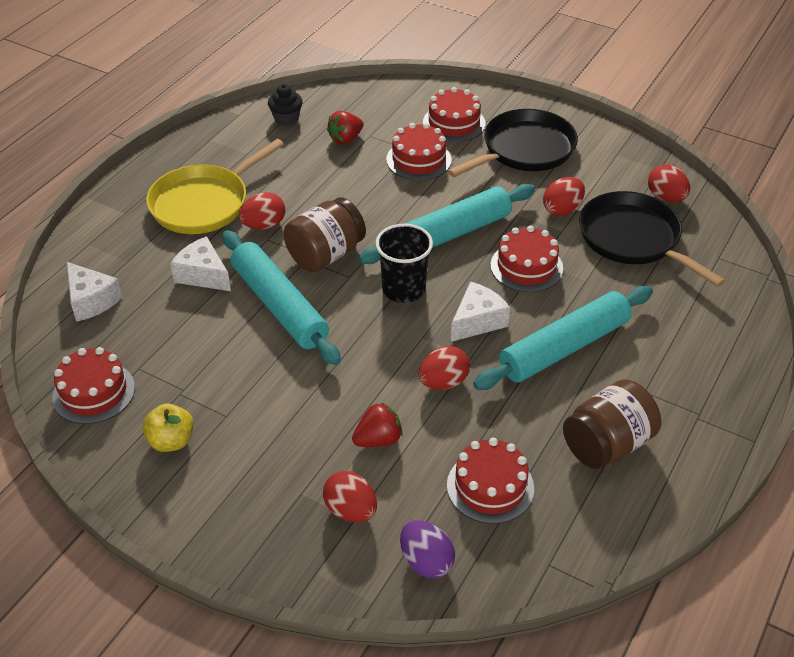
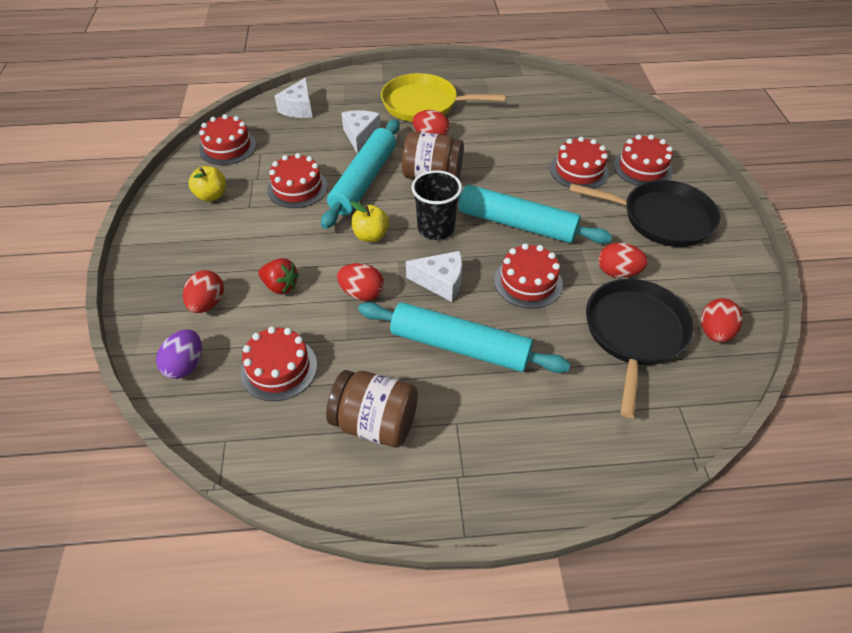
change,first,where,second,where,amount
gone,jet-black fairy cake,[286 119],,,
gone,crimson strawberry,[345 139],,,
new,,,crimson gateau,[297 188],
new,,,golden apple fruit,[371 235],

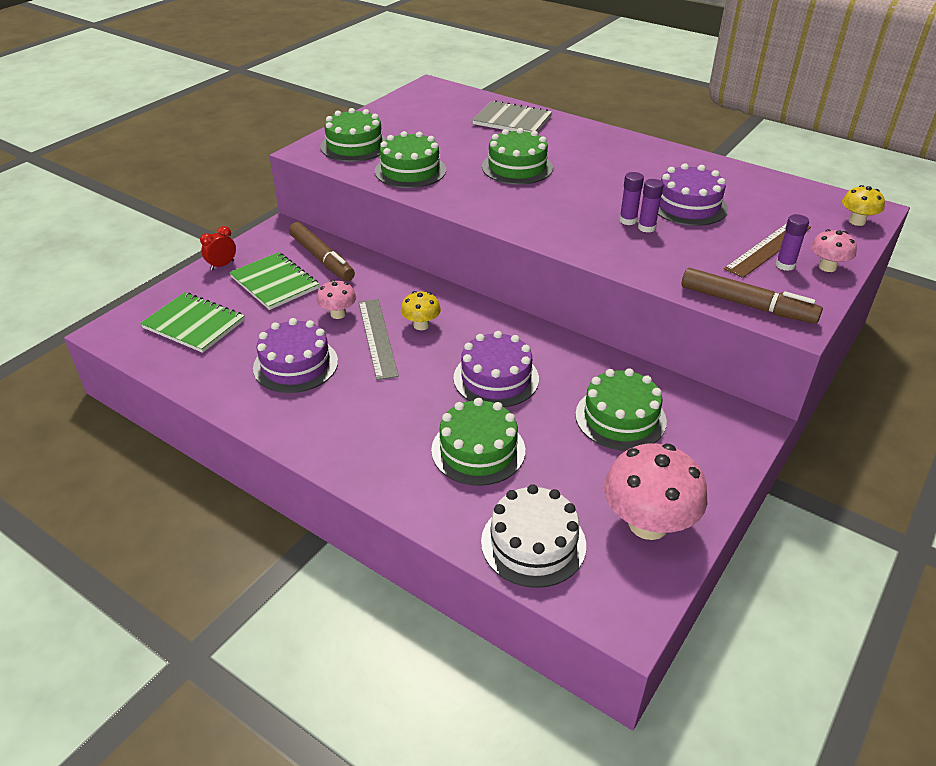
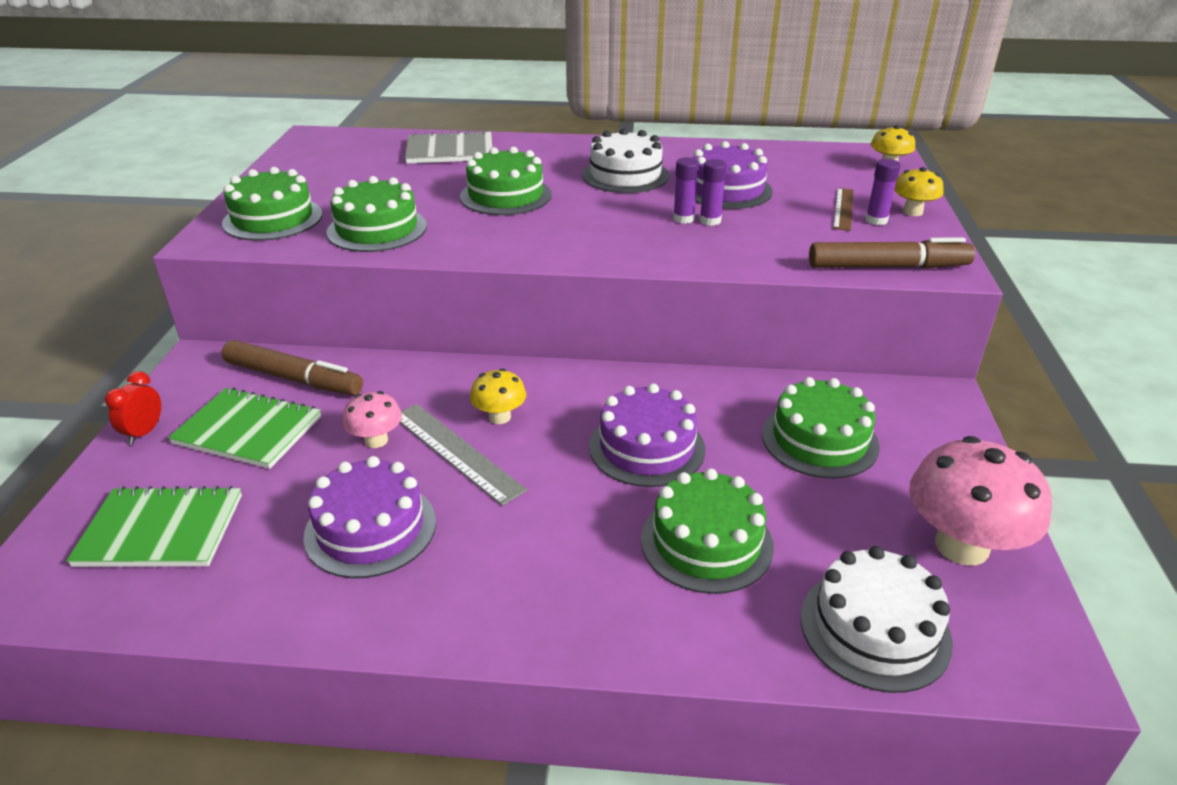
change,first,where,second,where,amount
new,,,pure white gateau,[625 175],
repainted,pink mushroom,[827 267],golden mushroom,[912 212],
scaled,russet straightedge,[768 248],,[843 209],x0.66

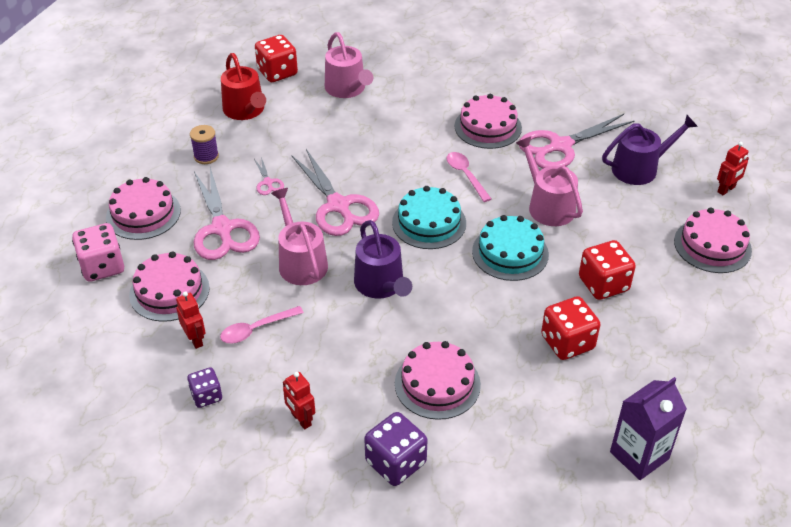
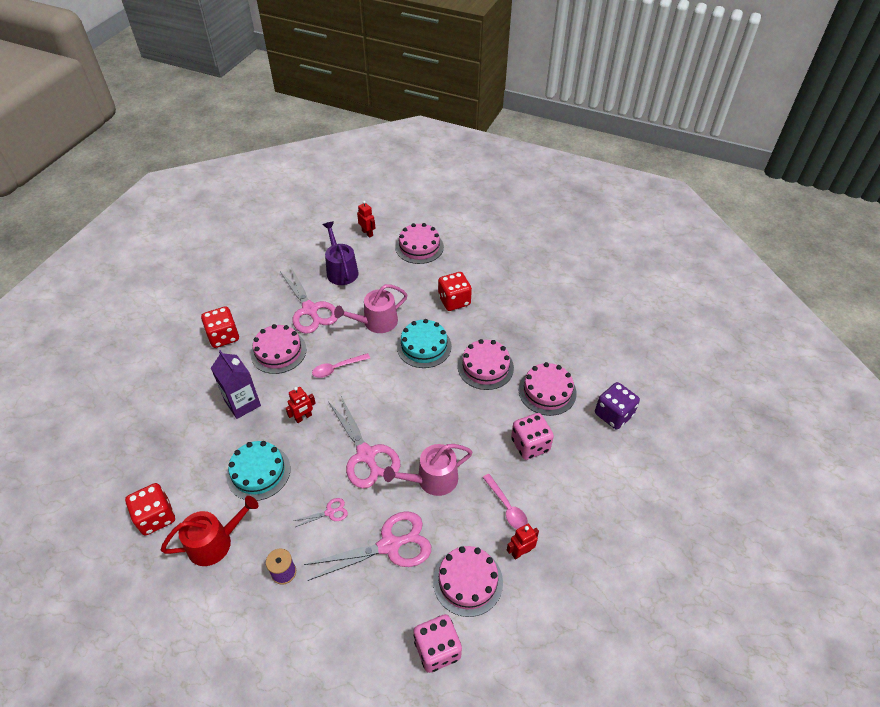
change,first,where,second,where,amount
gone,violet dice,[206 396],,,
gone,pink sprinkling can,[347 89],,,
gone,violet sprinkling can,[381 285],,,
new,,,pink dice,[530 445],
shifted,pink gateau,[143 214],,[485 367],
shifted,crimson toy robot,[301 419],,[303 417],
shifted,teal gateau,[429 223],,[258 472],
shifted,crimson dice,[567 342],,[224 336],
shifted,violet milk carton,[639 455],,[242 403],
rotated,pink pair of scissors,[338 206],,[366 455],90 degrees clockwise

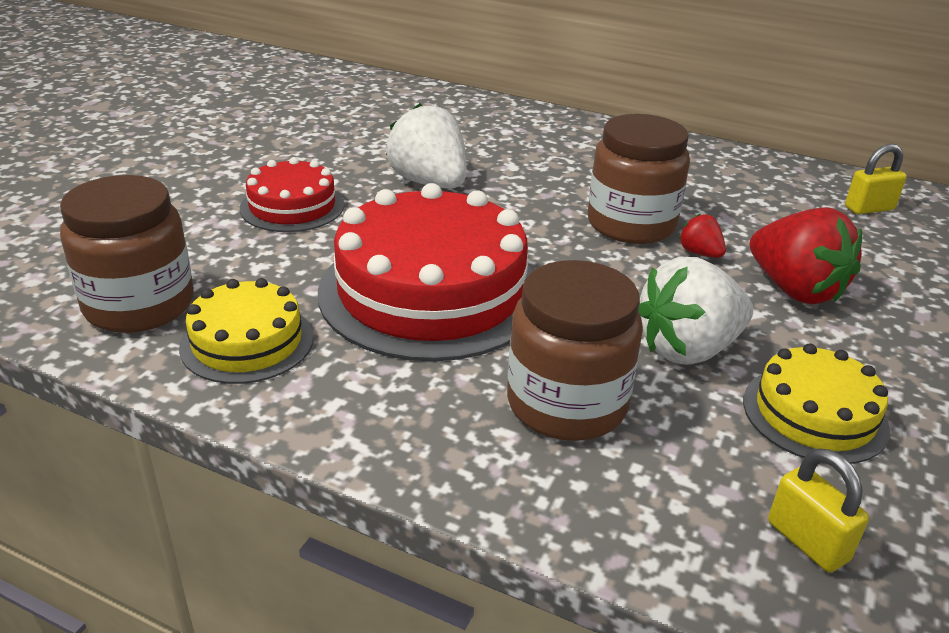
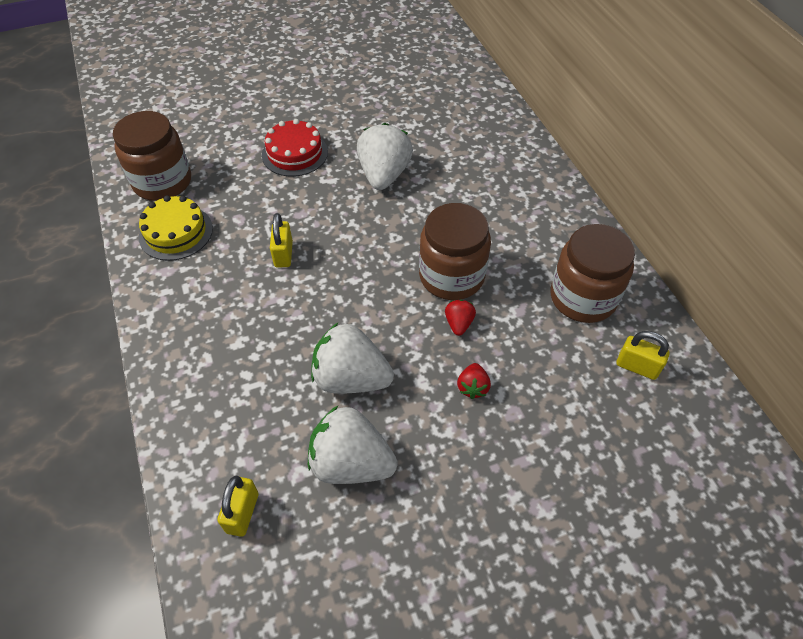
change,first,where,second,where,amount
shifted,russet jam jar,[566 404],,[583 297],
swapped,crimson gateau,[431 292],golden padlock,[283 254],
swapped,golden gateau,[814 414],pure white strawberry,[351 463],
scaled,crimson strawberry,[795 290],,[472 387],x0.47

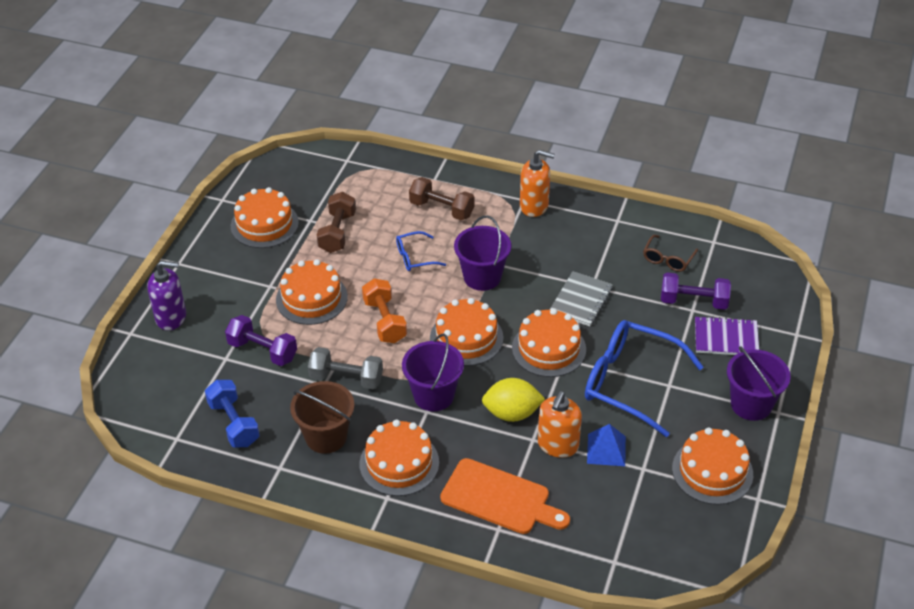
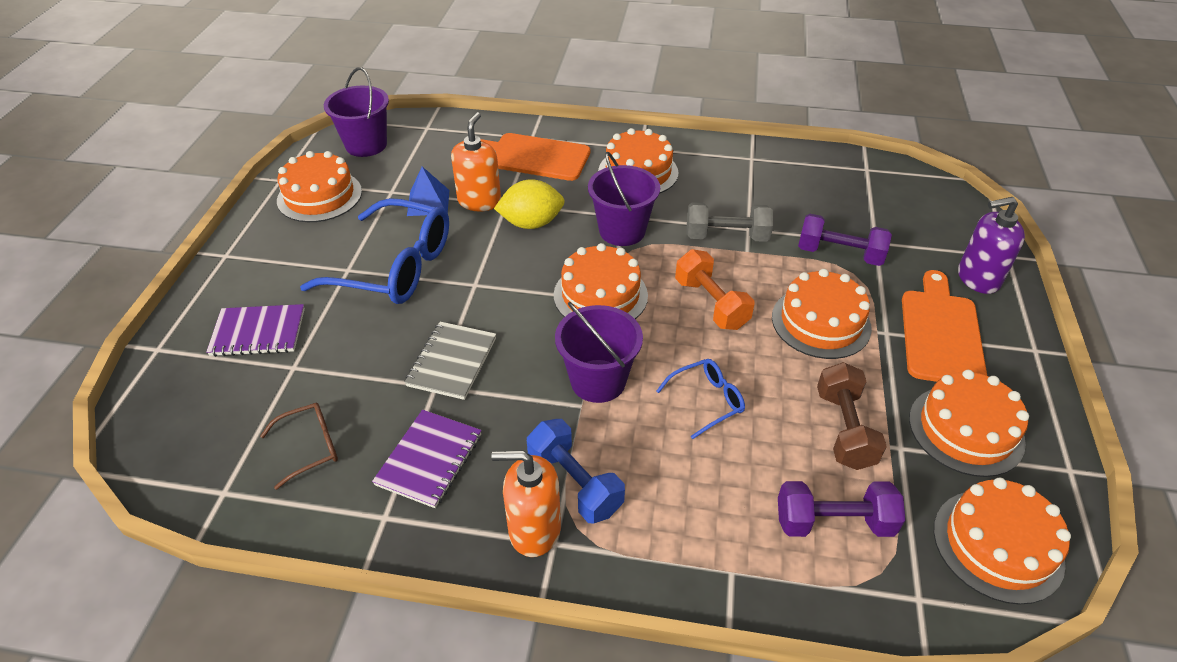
change,first,where,second,where,amount
gone,russet sand bucket,[326 437],,,
gone,russet hand weight,[441 209],,,
new,,,violet notepad,[429 460],
new,,,orange-coloured bread board,[941 333],
shifted,blue hand weight,[234 423],,[574 483],
shifted,orange-coloured gateau,[549 348],,[997 545],
shifted,violet hand weight,[693 301],,[833 522],
shifted,violet sand bucket,[751 404],,[366 145],
rotated,russet glasses,[668 259],,[310 447],45 degrees clockwise

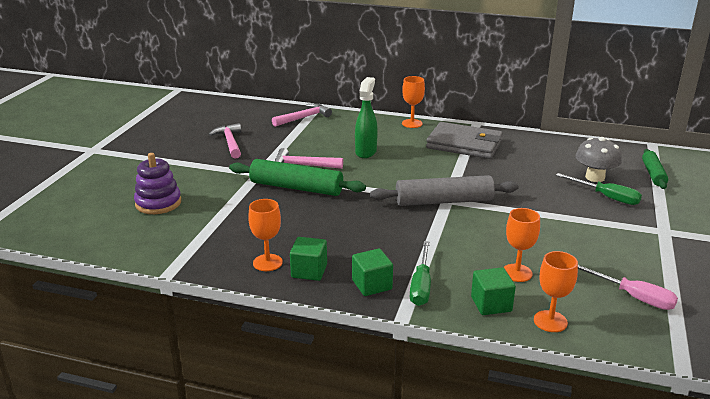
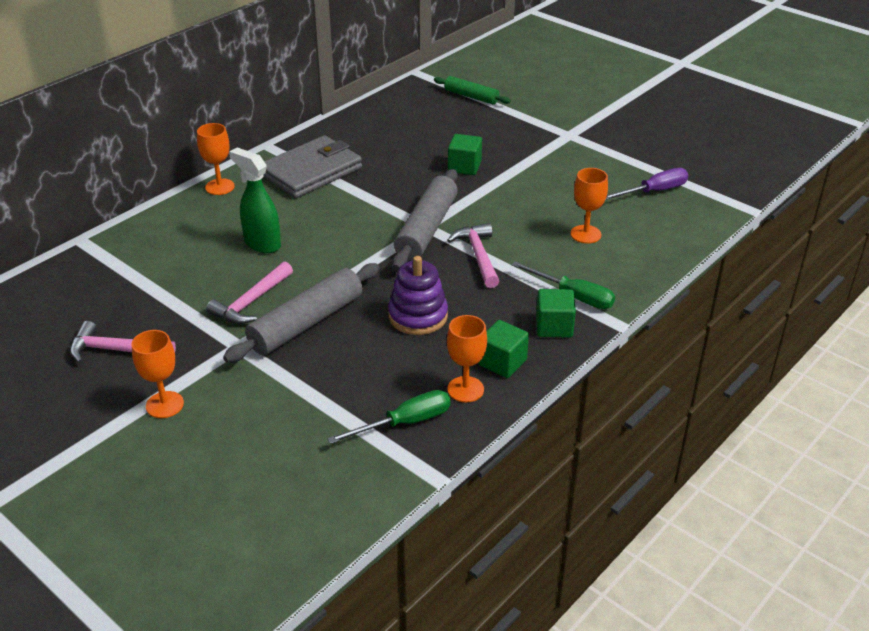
change,first,where,second,where,amount
gone,grey mushroom,[595 177],,,
shifted,violet stacking rings,[158 203],,[418 316],
shifted,pink hammer,[304 118],,[478 255],
shifted,green cube,[491 304],,[464 167],
shifted,orange-coloured wine glass,[550 321],,[164 405],
shifted,green screwdriver,[606 197],,[405 423],
repainted,green rolling pin,[296 187],grey rolling pin,[306 323],
repainted,pink screwdriver,[632 296],violet screwdriver,[653 191],

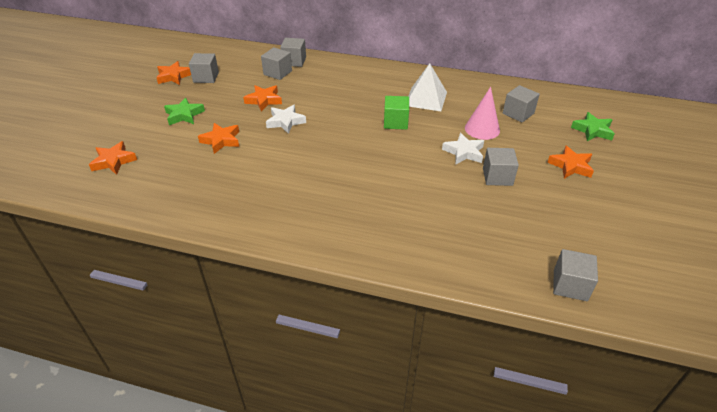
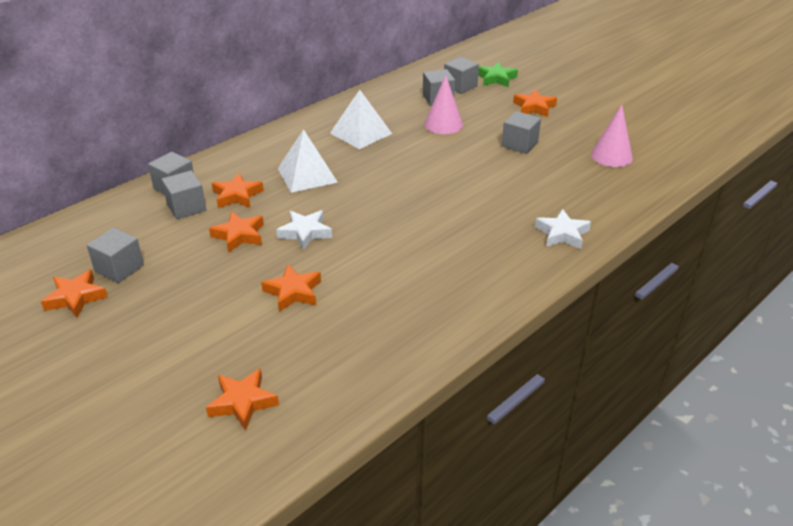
change,first,where,second,where,amount
gone,green star,[184 115],,,
gone,green cube,[395 122],,,
new,,,orange-coloured star,[237 195],
new,,,pure white pyramid,[307 175],
new,,,pink cone,[611 156],
shifted,pure white star,[464 152],,[562 234],
shifted,grey cube,[570 285],,[460 86],

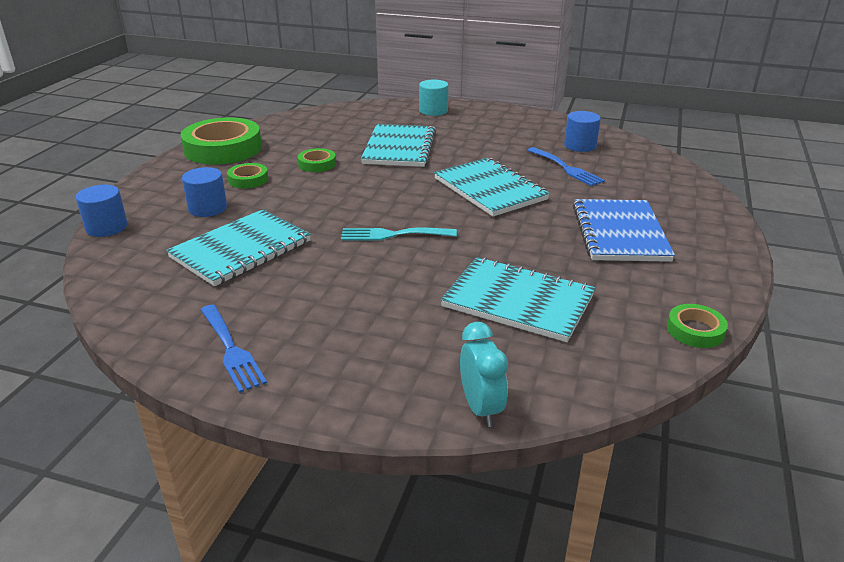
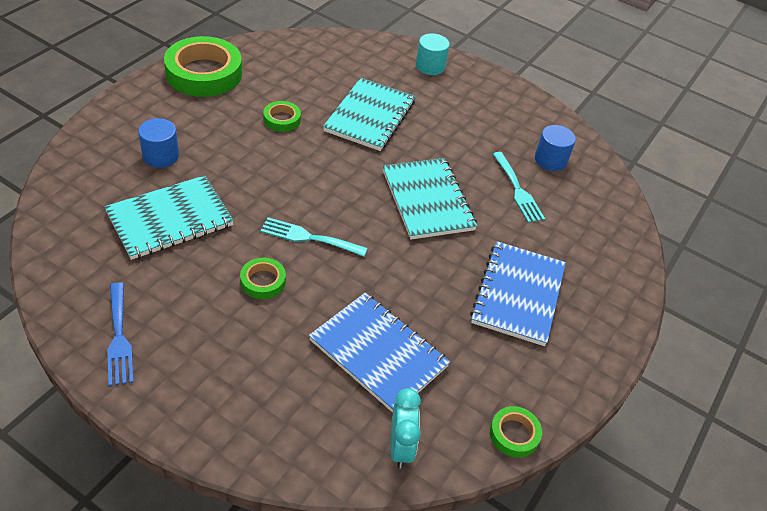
change,first,where,second,where,amount
gone,blue cylinder,[106 227],,,
shifted,green roll of tape,[248 179],,[263 281],
shifted,teal clock,[481 408],,[400 447],
repainted,teal notepad,[518 301],blue notepad,[378 353],
repainted,blue fork,[566 168],teal fork,[518 190],

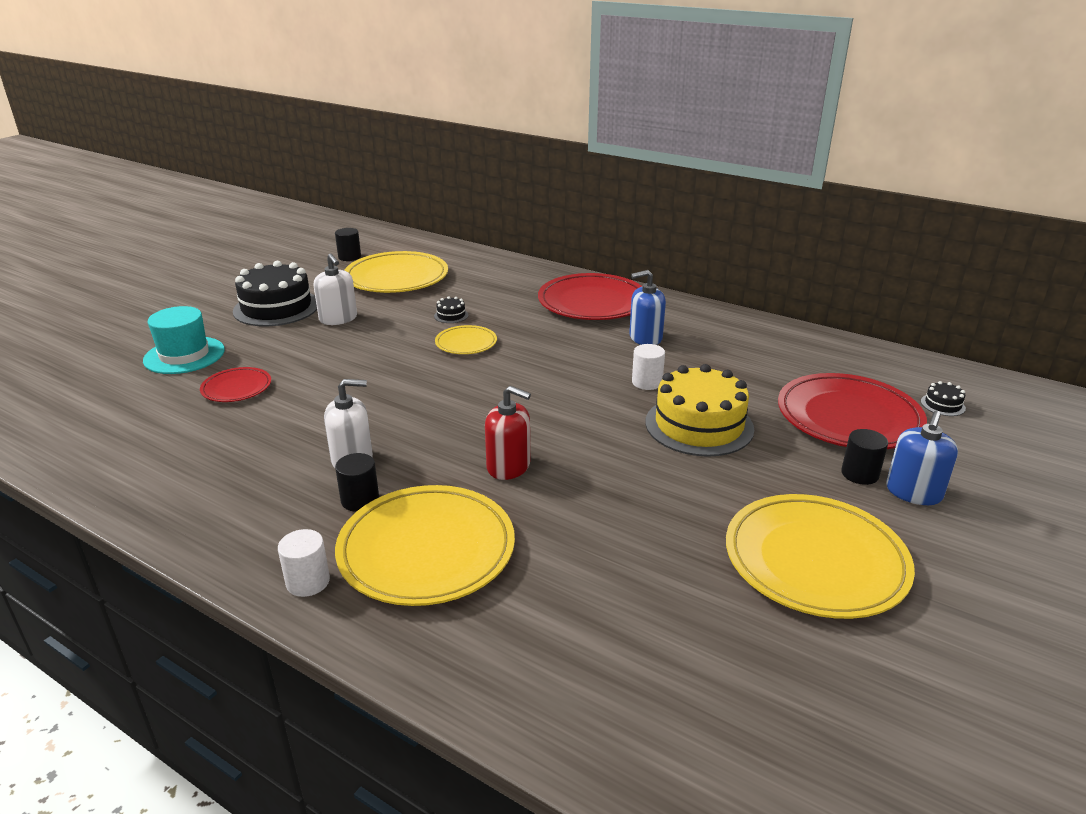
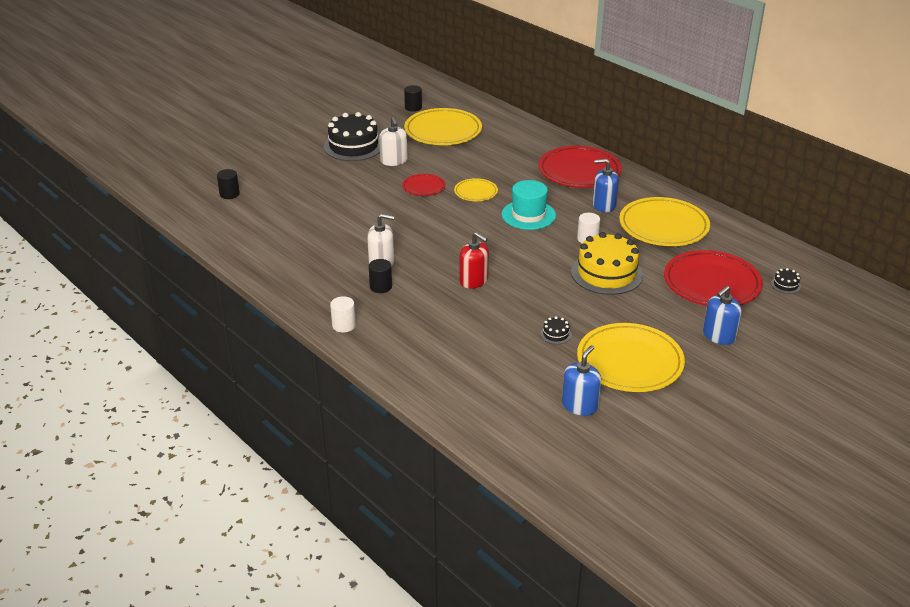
change,first,where,second,where,amount
new,,,blue pump bottle,[580 405],
shifted,teal tall hat,[184 355],,[528 215],
shifted,crimson plate,[236 388],,[423 187],
shifted,golden plate,[426 550],,[663 226],
shifted,jet-black gateau,[451 315],,[555 334],
shifted,jet-black cylinder,[859 474],,[229 194],

